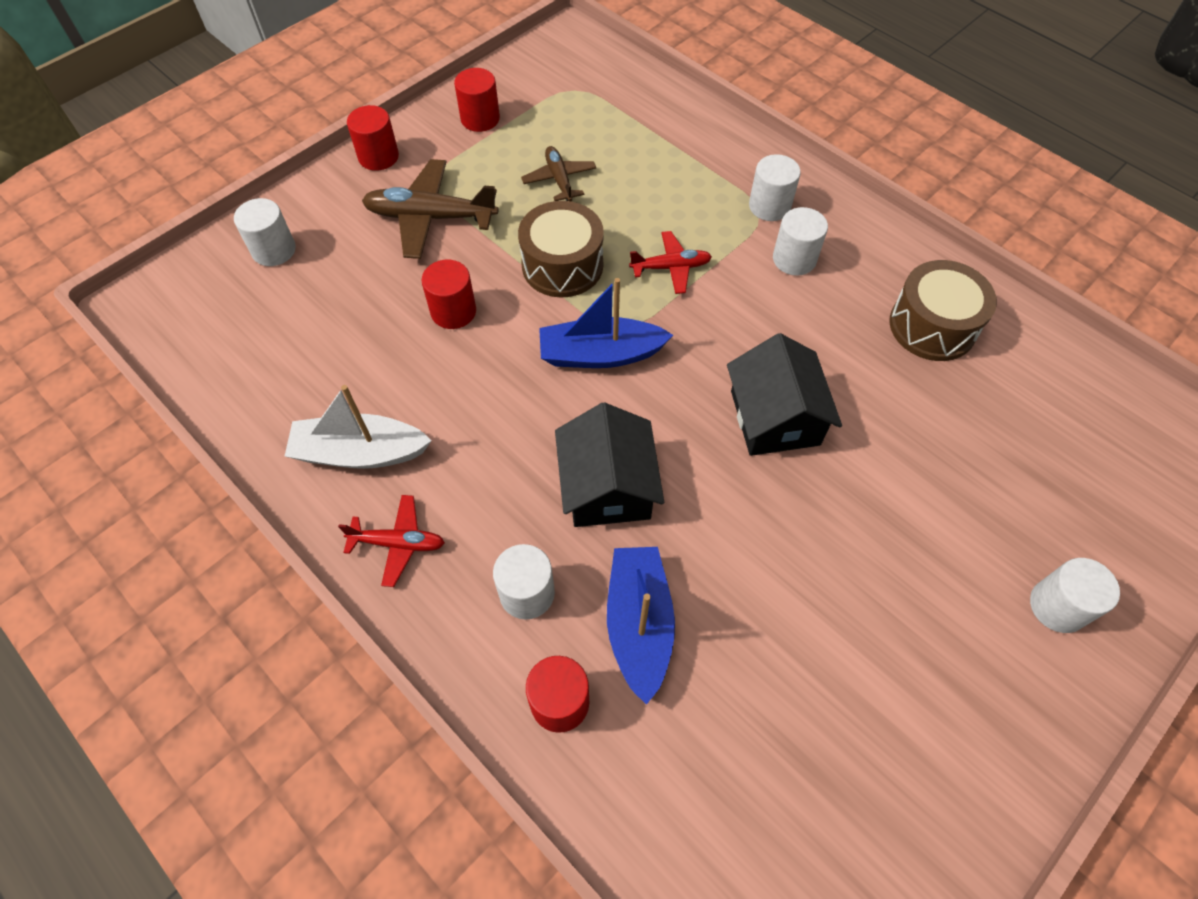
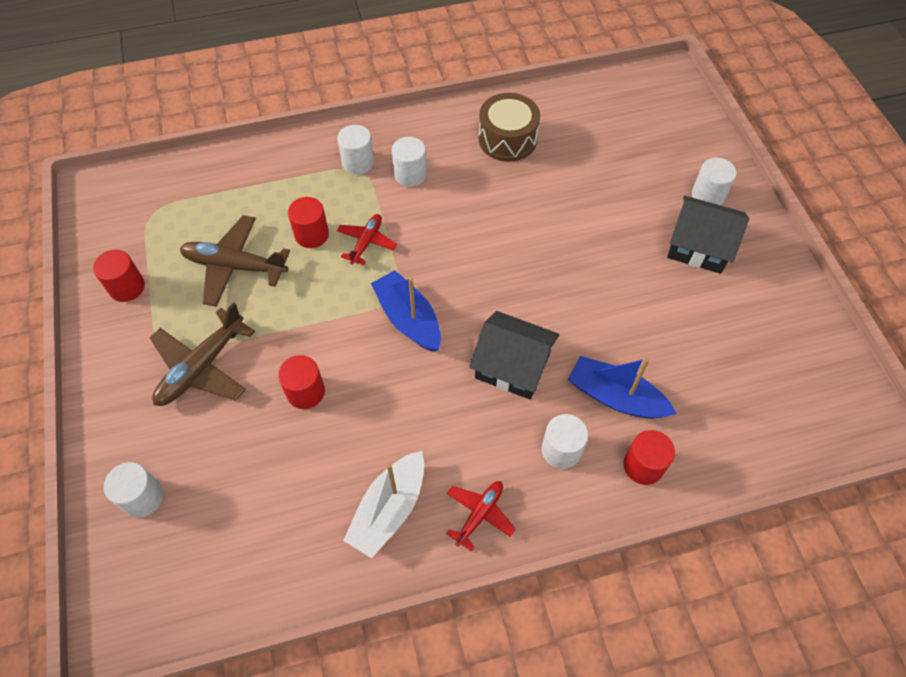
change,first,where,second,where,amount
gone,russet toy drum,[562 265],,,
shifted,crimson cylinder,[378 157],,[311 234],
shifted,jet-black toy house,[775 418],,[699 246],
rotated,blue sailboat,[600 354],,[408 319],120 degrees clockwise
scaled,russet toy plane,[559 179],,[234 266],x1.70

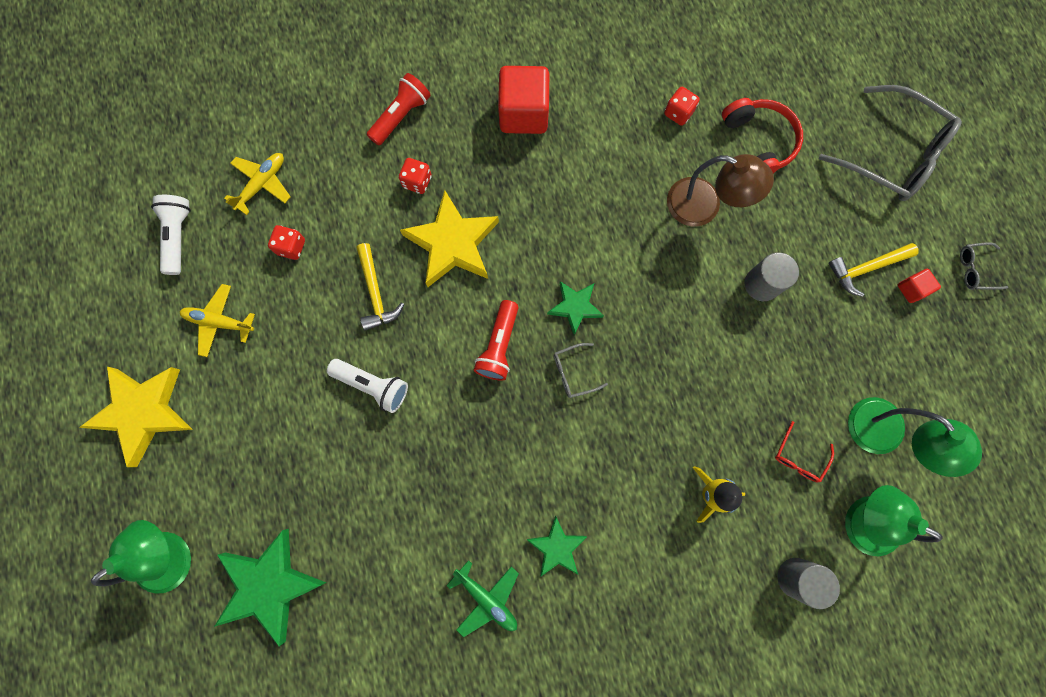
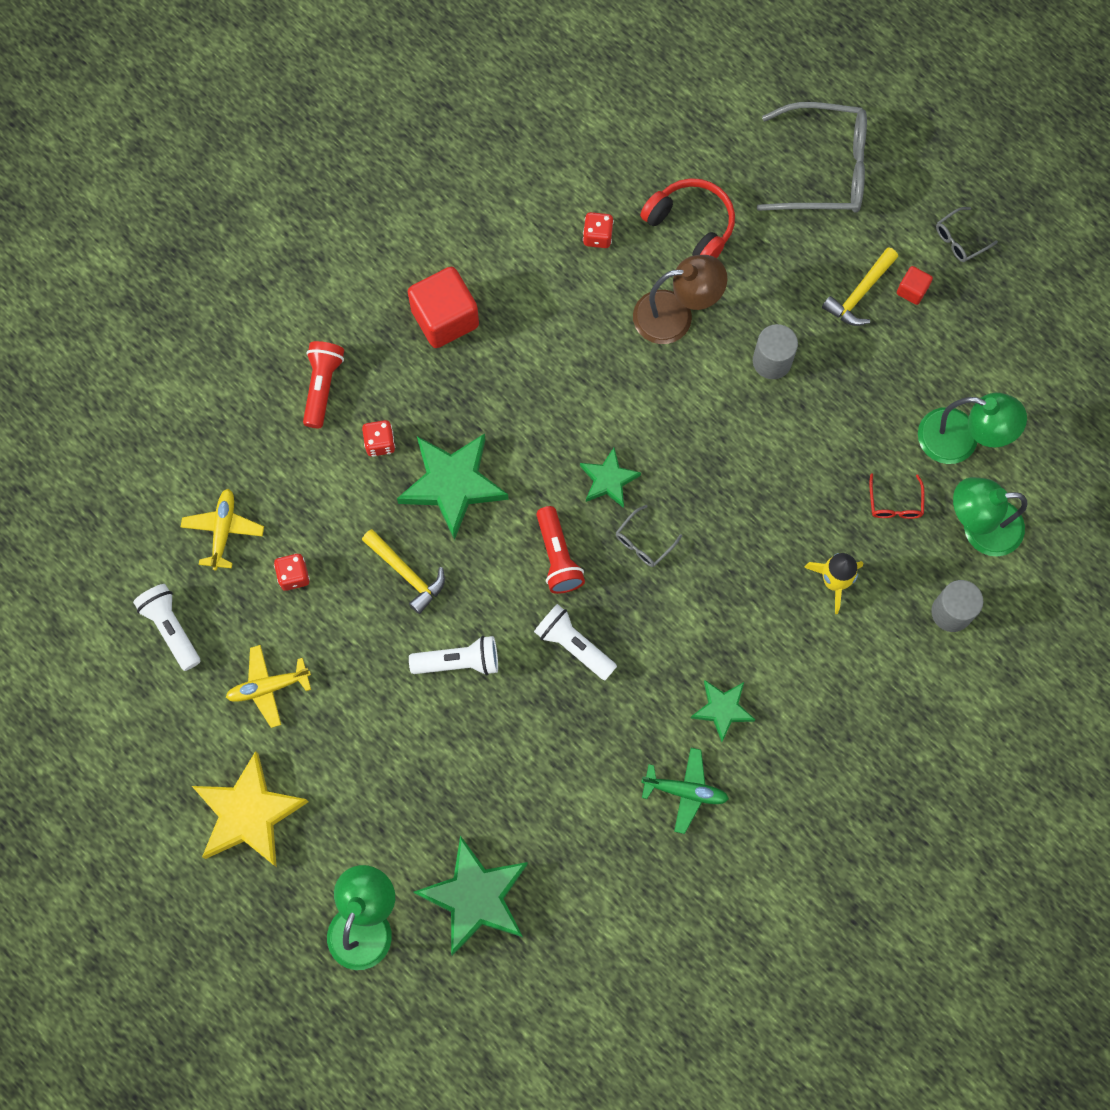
change,first,where,second,where,amount
new,,,pure white torch,[574 645],
repainted,golden star,[452 243],green star,[453 484],

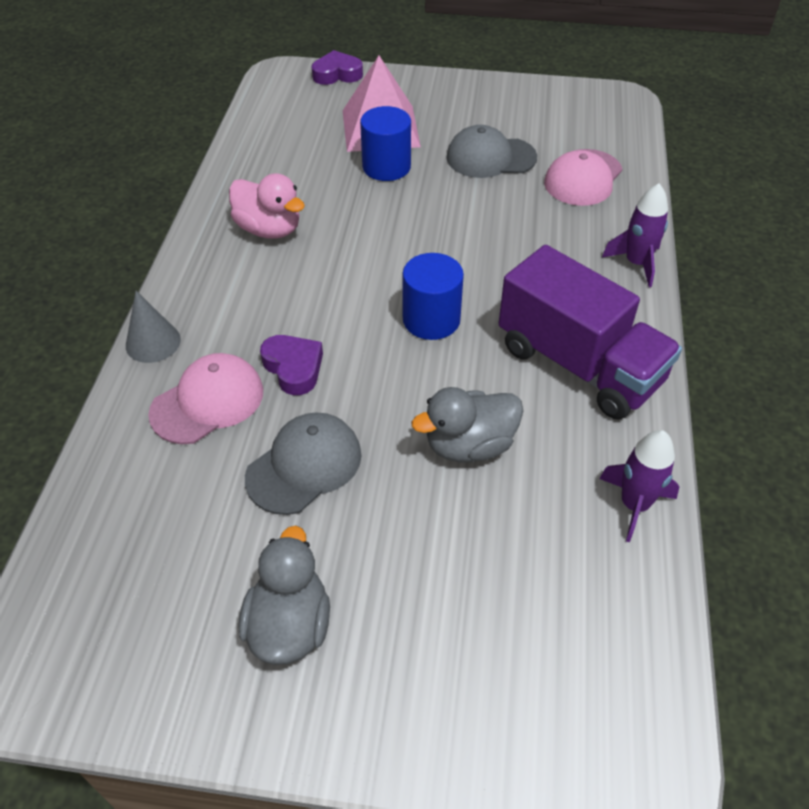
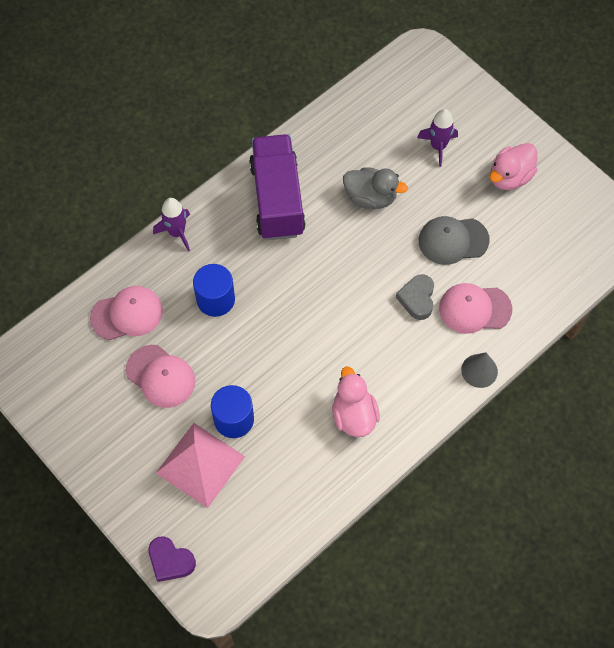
change,first,where,second,where,amount
shifted,blue cylinder,[431 319],,[215 299],
shifted,violet spaceship,[634 505],,[438 146],
repainted,grey duck,[289 625],pink duck,[509 177],
repainted,violet heart,[293 368],grey heart,[417 299],
repainted,grey baseball cap,[490 157],pink baseball cap,[160 376],

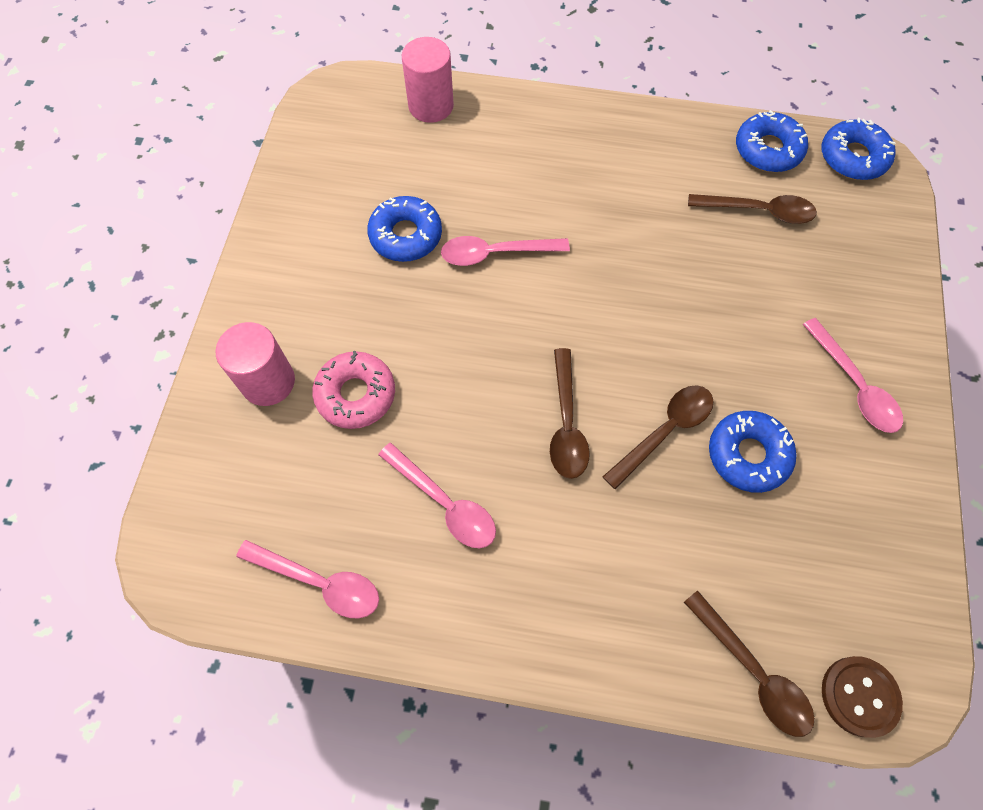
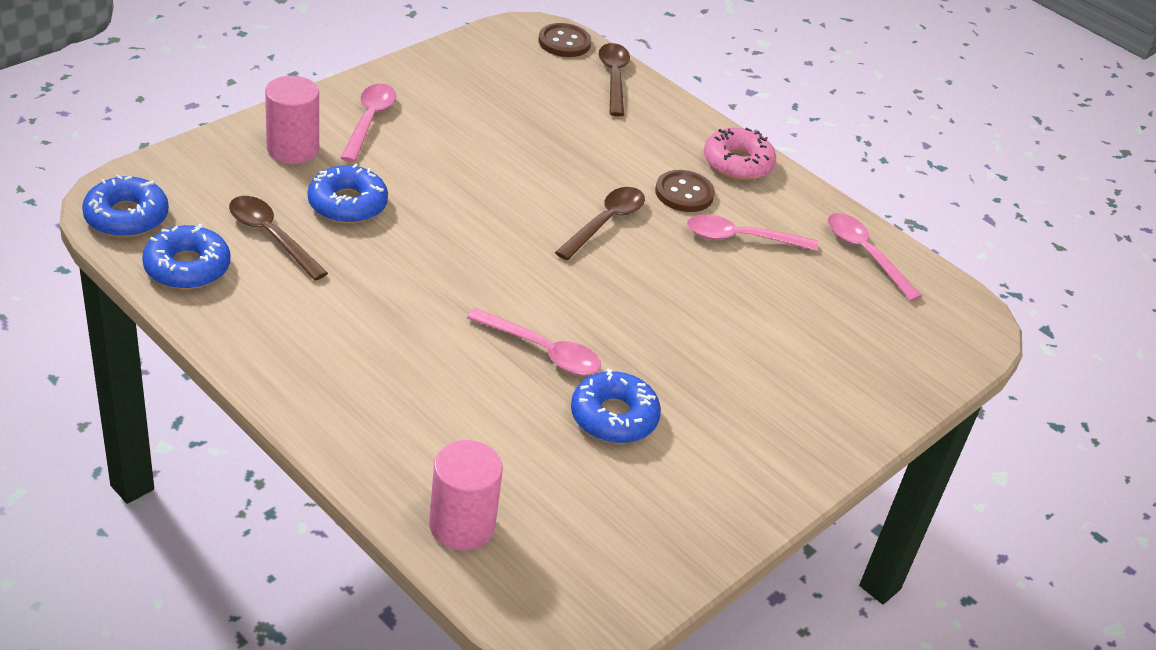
change,first,where,second,where,amount
gone,russet tablespoon,[665 431],,,
new,,,russet shirt button,[684 193],
shifted,pink cylinder,[268 382],,[293 149],
shifted,pink donut,[356 394],,[737 163],
shifted,blue donut,[748 455],,[347 204],
rotated,pink tablespoon,[445 503],,[740 238],75 degrees counterclockwise

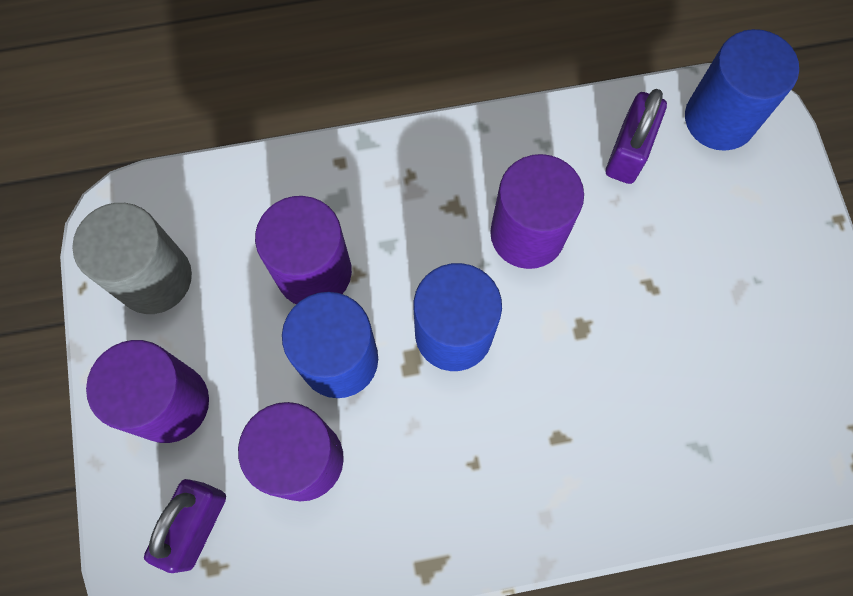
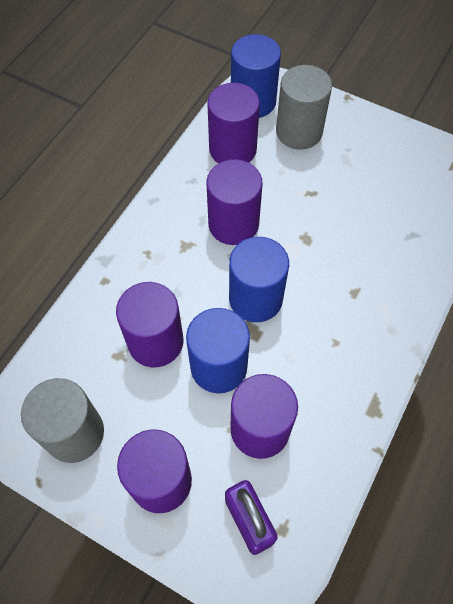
change,first,where,second,where,amount
new,,,grey cylinder,[299 131],
swapped,violet padlock,[628 152],violet cylinder,[232 149],

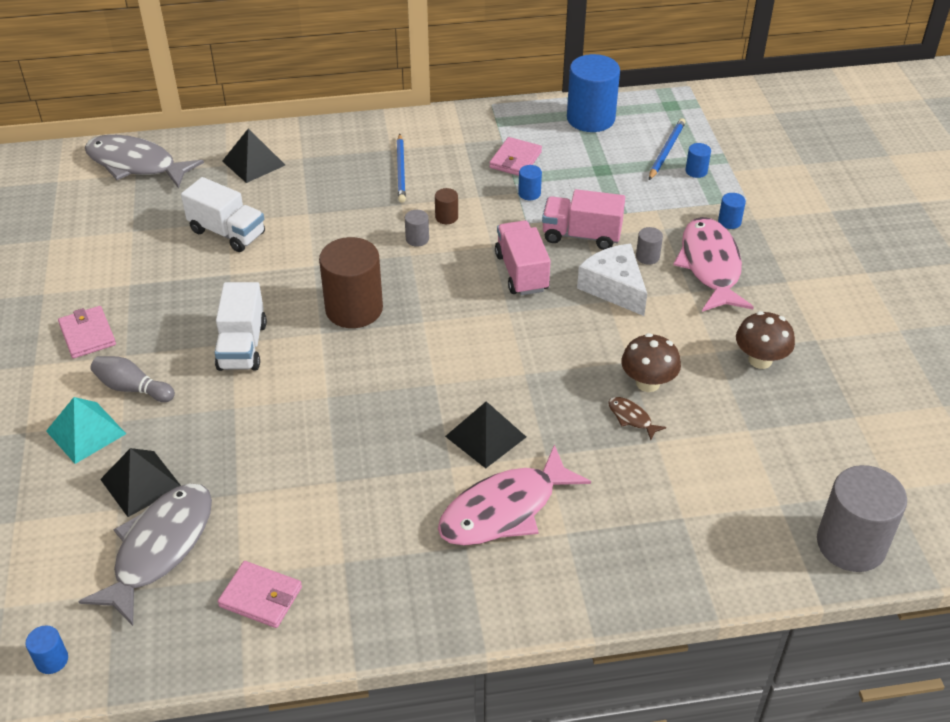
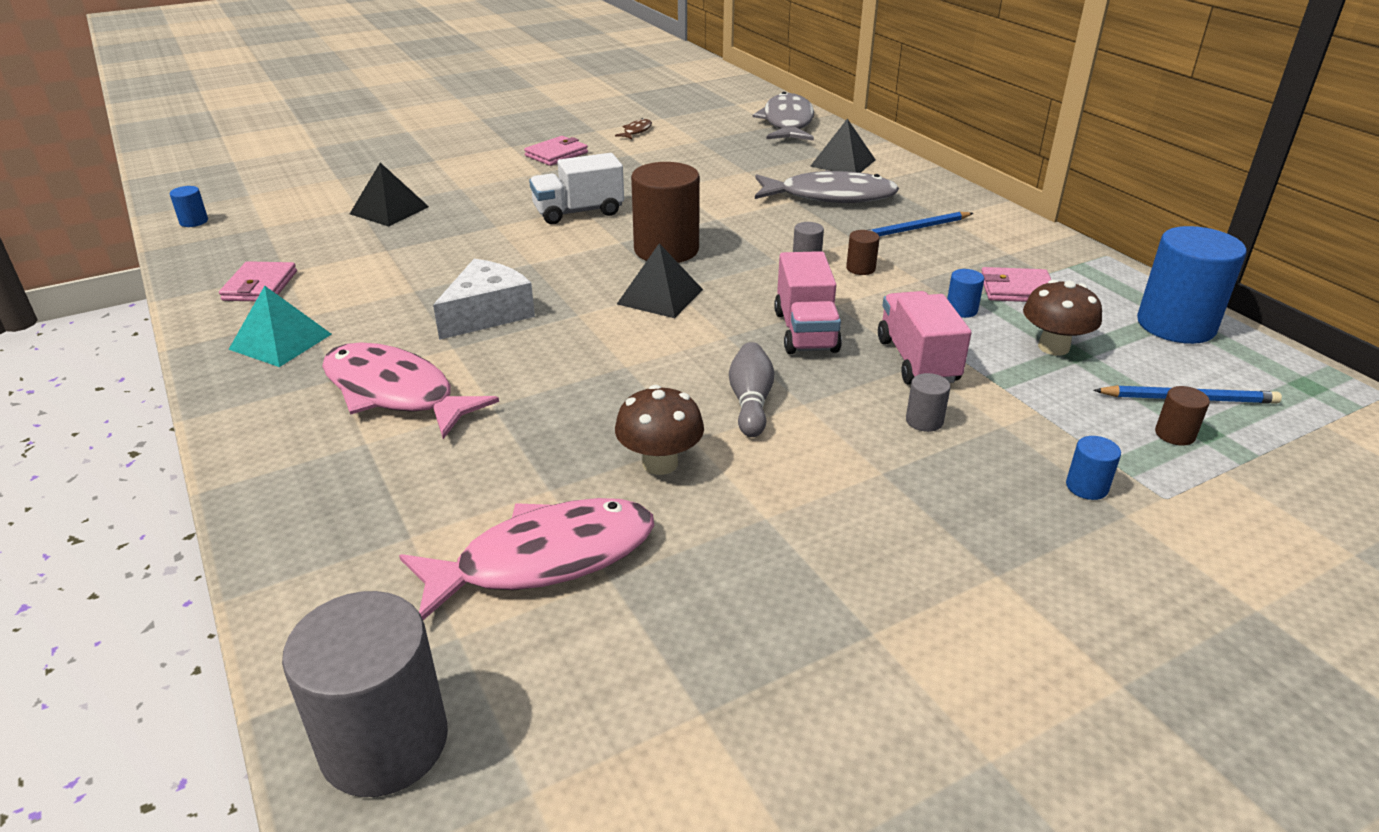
change,first,where,second,where,amount
gone,pure white toy truck,[227 232],,,
shifted,teal pyramid,[86 432],,[280 341],
shifted,grey fish figure,[159 548],,[830 196],
shifted,grey skittle,[132 388],,[750 402],
shifted,jet-black pyramid,[485 436],,[660 296],
shifted,pure white piece of cheese,[614 288],,[487 314],
shifted,russet fish figure,[631 418],,[636 131],
shifted,pink fish figure,[710 266],,[544 559],
shifted,russet mushroom,[760 360],,[1053 347],
repainted,blue cylinder,[696 171],russet cylinder,[1174 434],
rotated,pink toy truck,[521 272],,[805 331],120 degrees clockwise

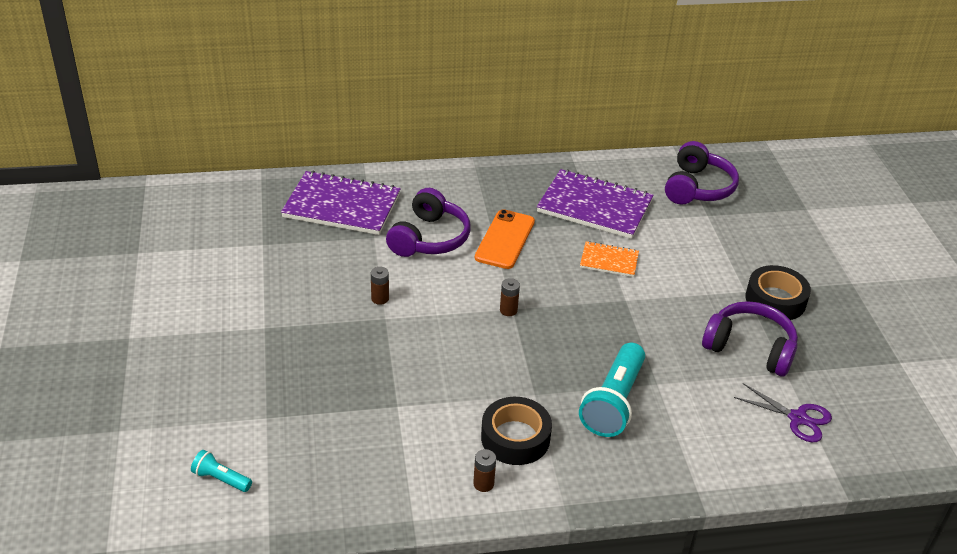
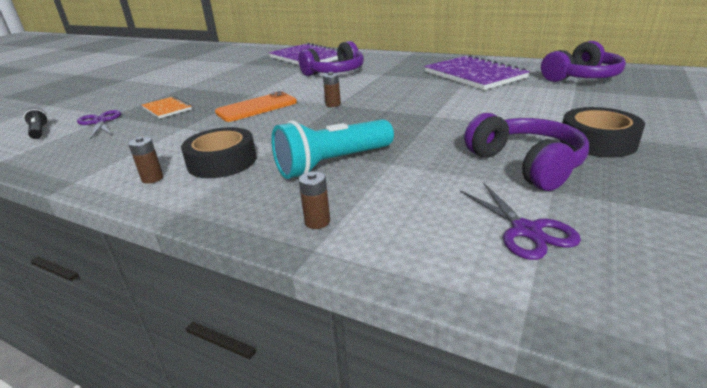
change,first,where,second,where,amount
new,,,violet pair of scissors,[100 122],
shifted,russet AA battery,[380 298],,[317 222],
shifted,orange-coloured mobile phone,[505 239],,[256 107],
shifted,orange-coloured notepad,[609 261],,[167 109],
repainted,teal torch,[221 479],jet-black torch,[39 132],

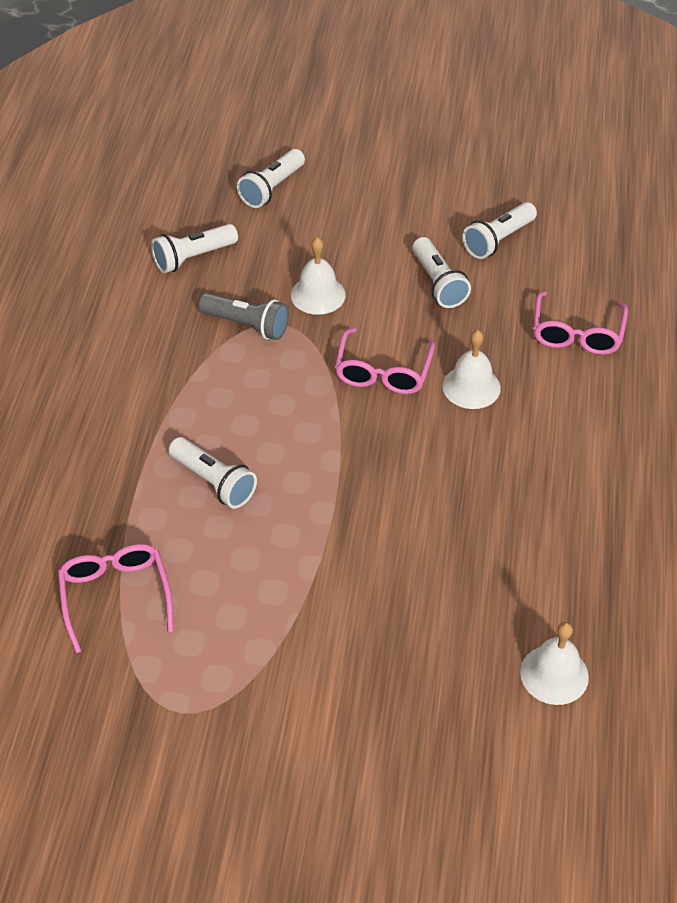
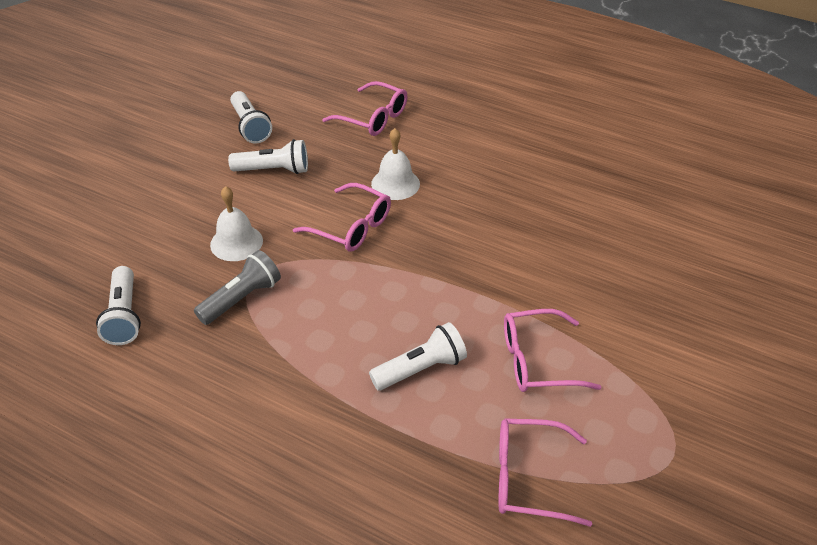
change,first,where,second,where,amount
gone,pure white torch,[272 188],,,
gone,pure white school bell,[554 674],,,
new,,,pink glasses,[537 361],

